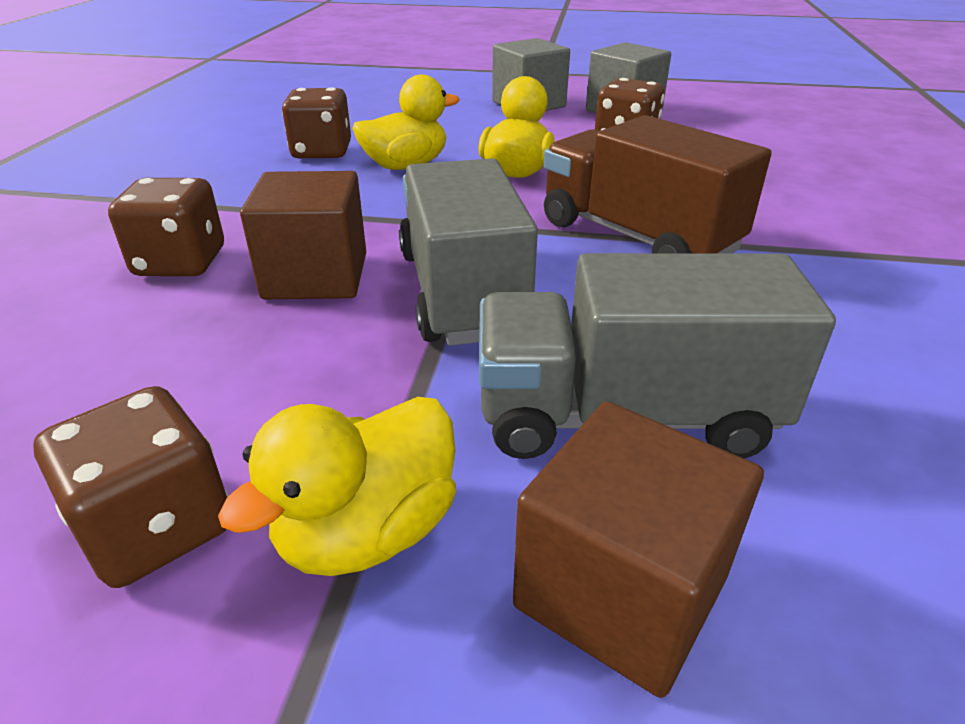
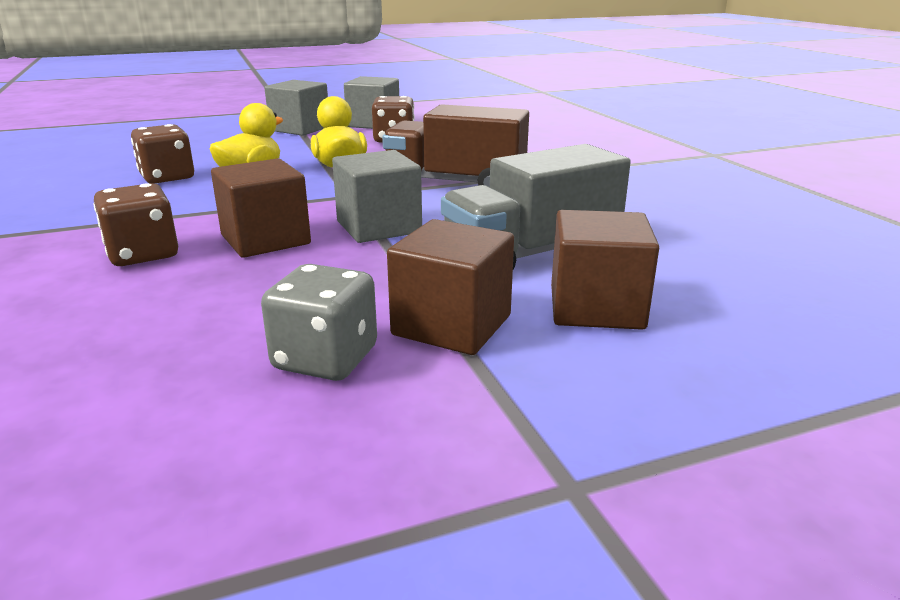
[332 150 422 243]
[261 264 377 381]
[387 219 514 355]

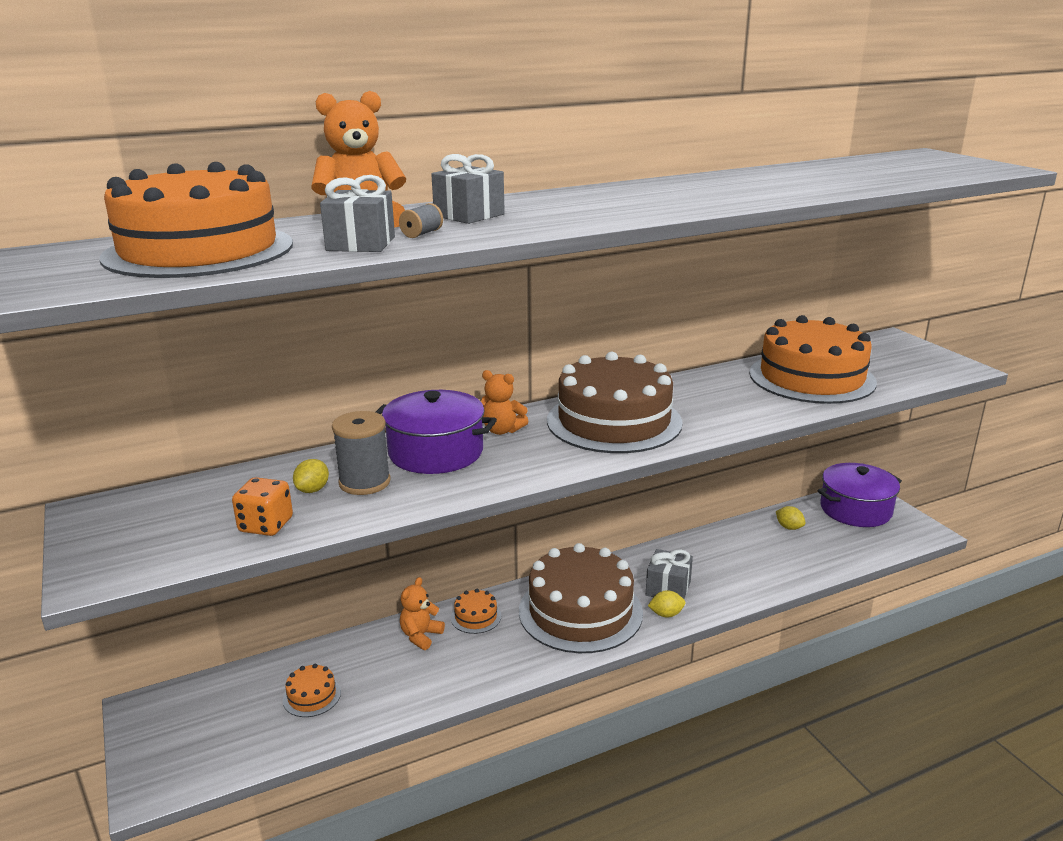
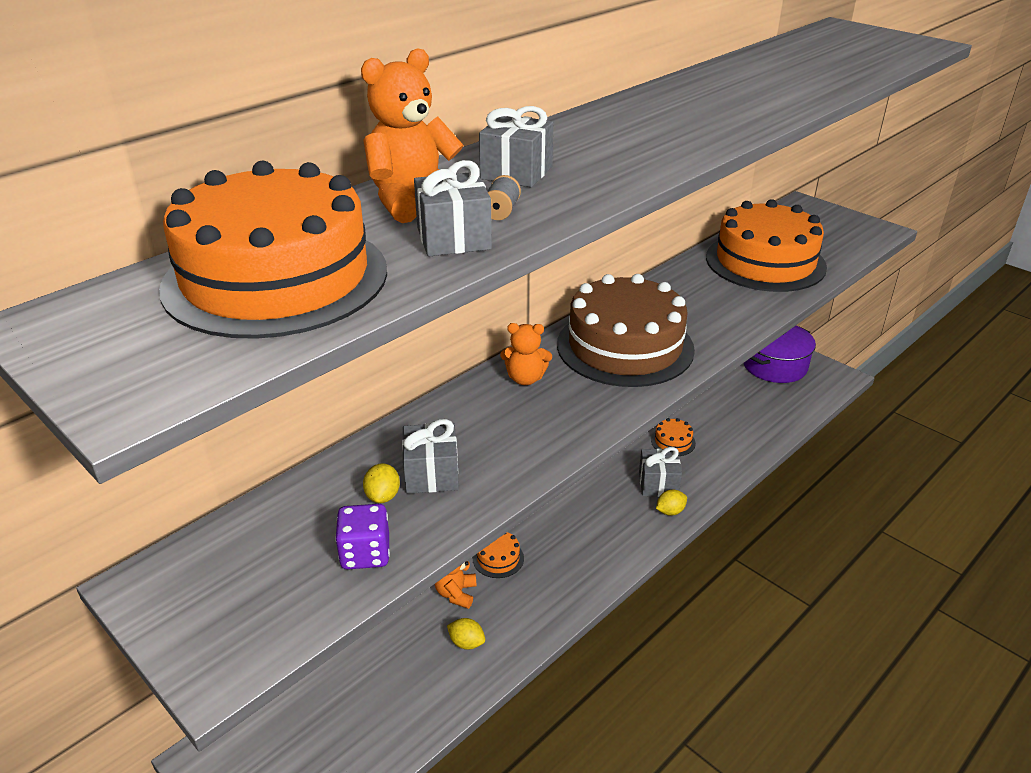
[376 390 497 474] (first image)
[402 419 459 494]
[335 504 390 570]
[447 618 485 650]
[519 543 643 653] (first image)
[651 418 696 456]

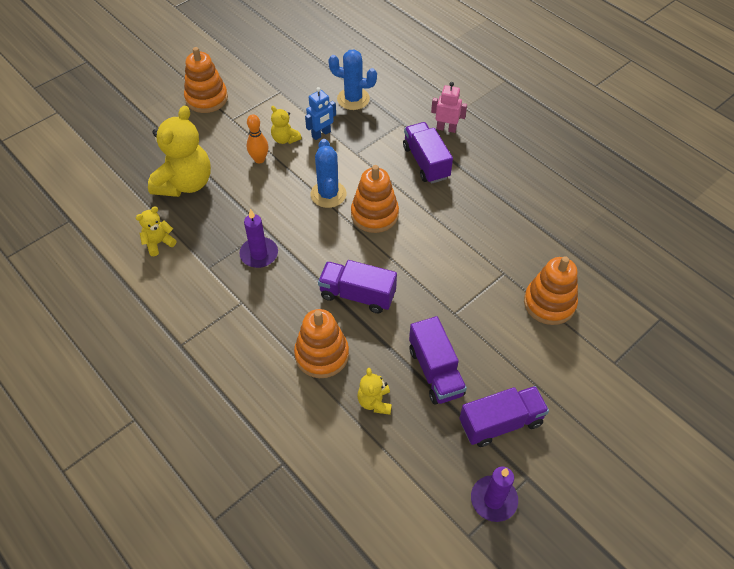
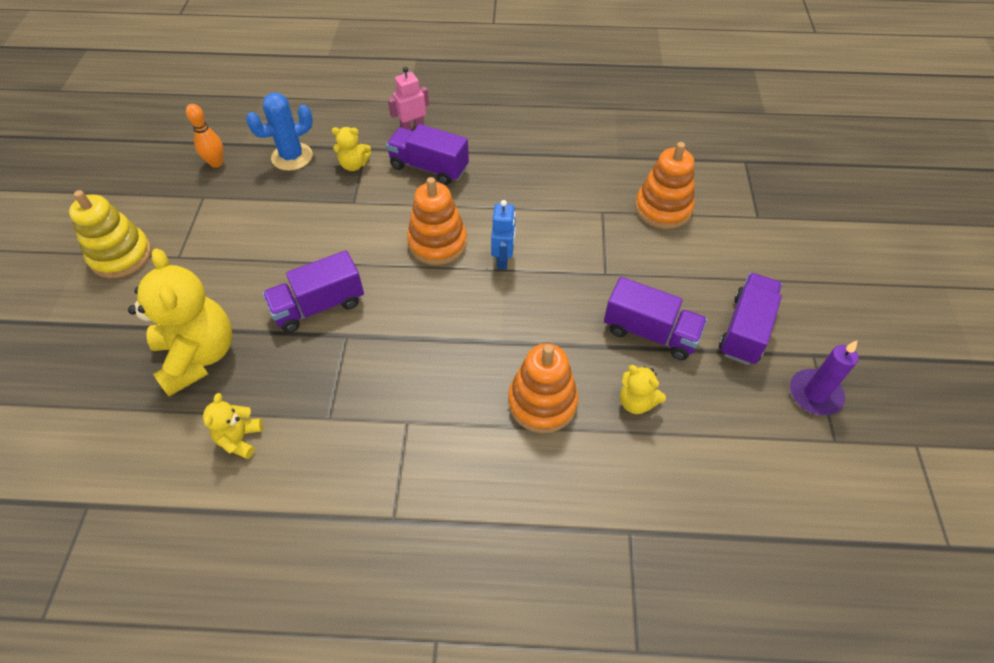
[69 190 151 278]
[491 200 516 270]
[332 127 371 171]
[186 104 223 168]
[310 139 346 208] (first image)
[239 209 278 268] (first image)
[263 250 364 333]

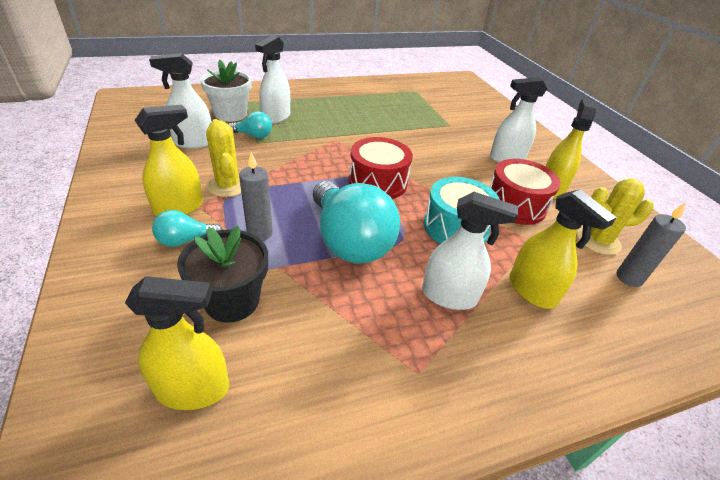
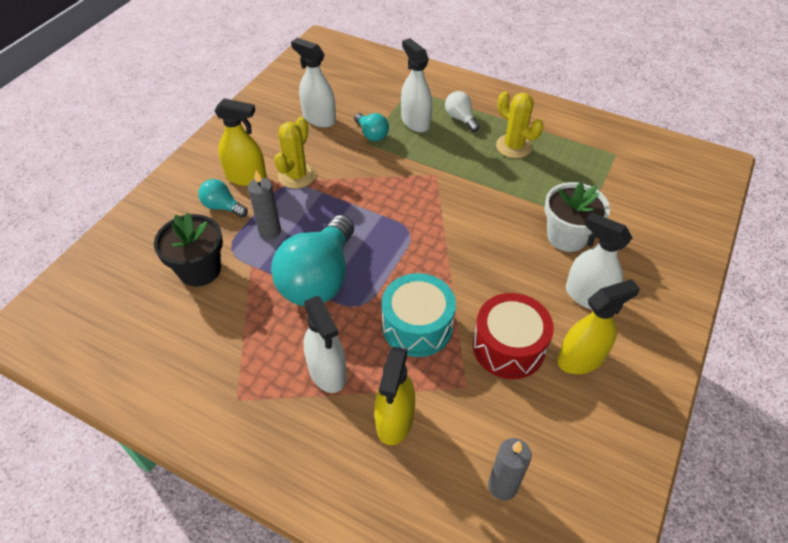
[401 38 432 132]
[544 182 610 252]
[349 137 413 199] (first image)
[496 92 543 158]
[125 276 229 410] (first image)
[445 91 480 132]

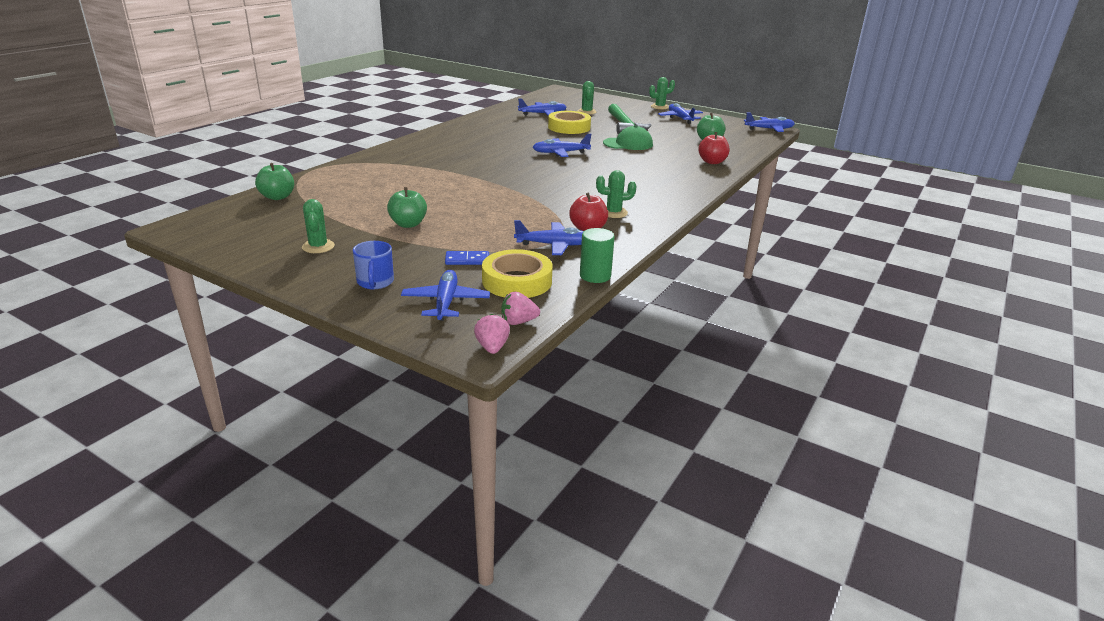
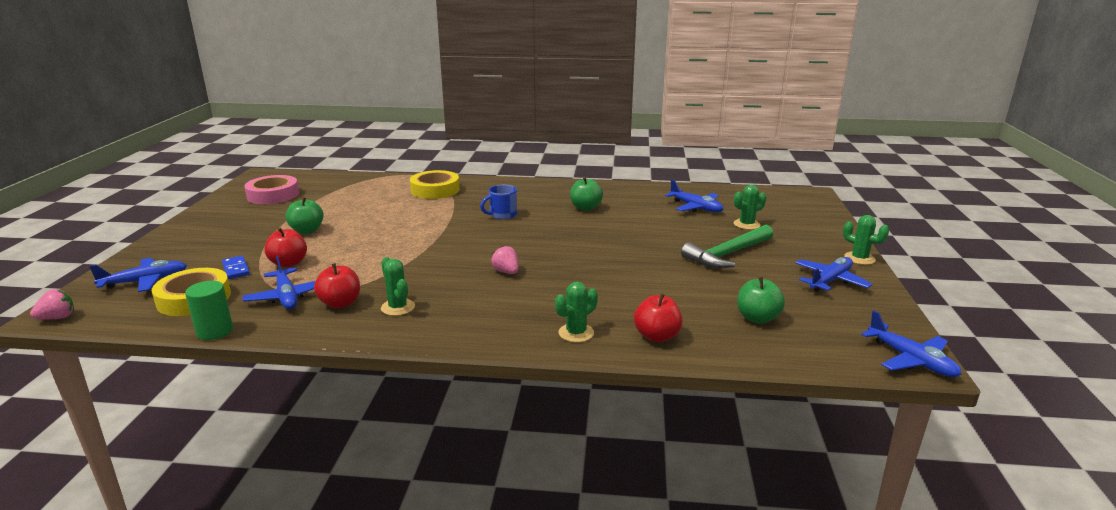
[410 170 460 199]
[603 125 653 150] (first image)
[533 134 591 157] (first image)
[570 177 603 211]
[555 282 598 343]
[480 185 517 220]
[491 246 519 274]
[244 175 299 204]
[265 228 307 267]

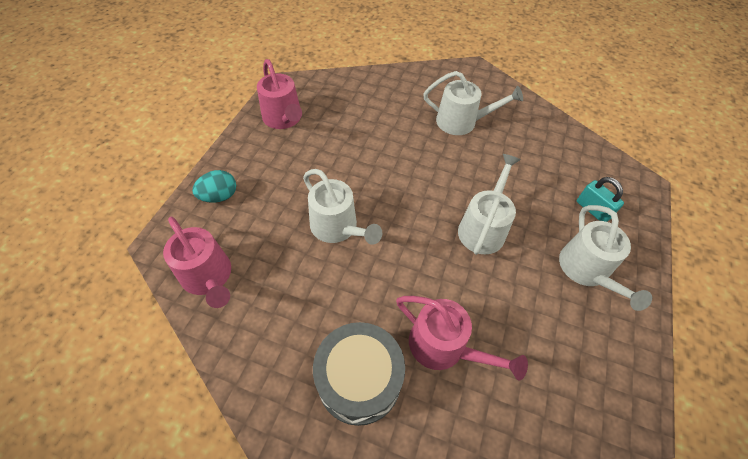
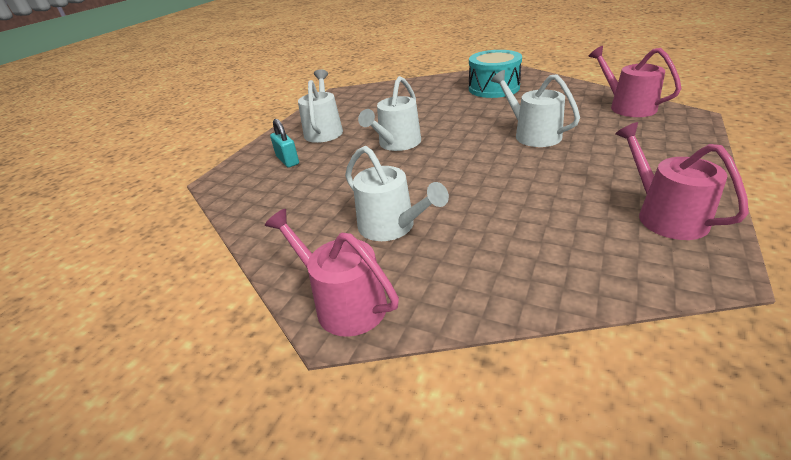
[345 146 449 241]
[192 170 236 203] (first image)
[265 209 399 337]
[469 50 522 98]

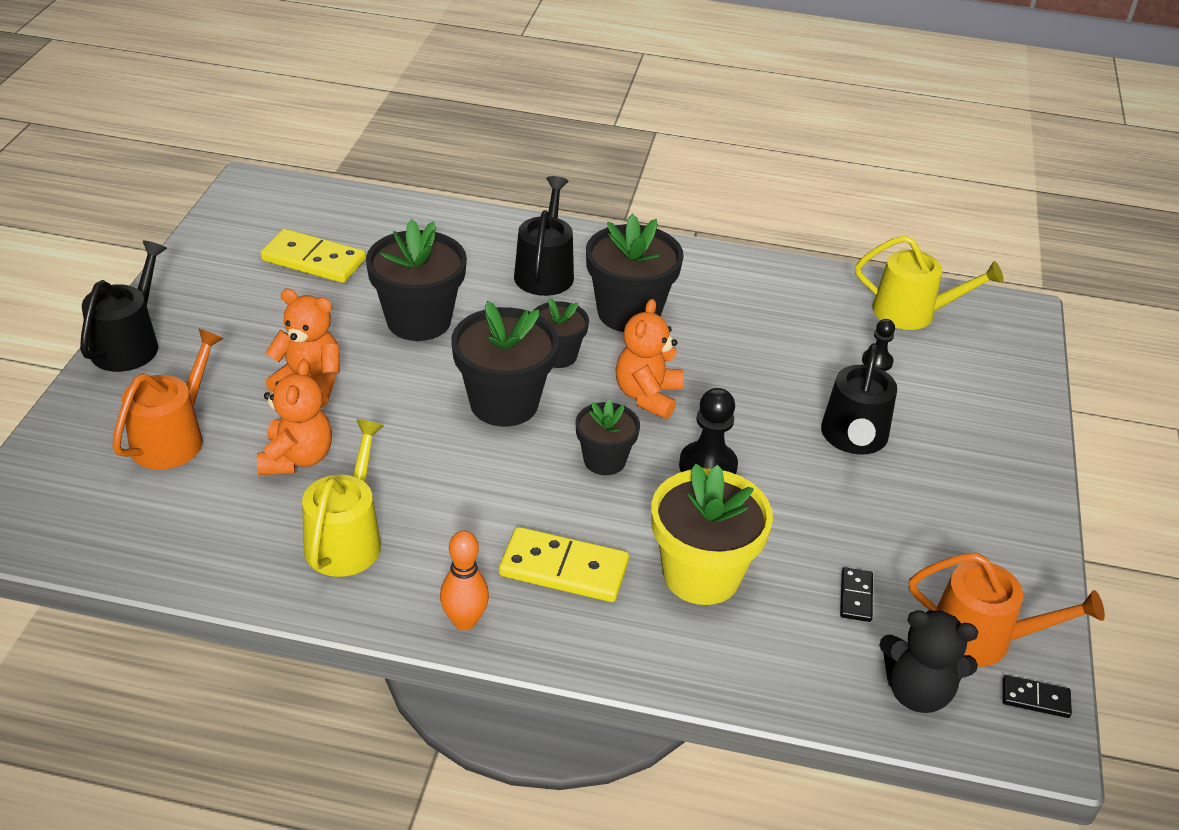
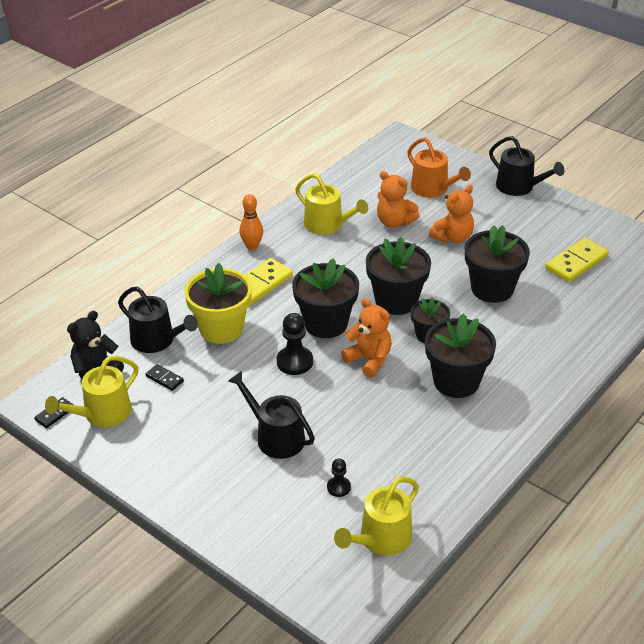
[118 287 198 353]
[292 258 359 338]
[45 356 138 427]

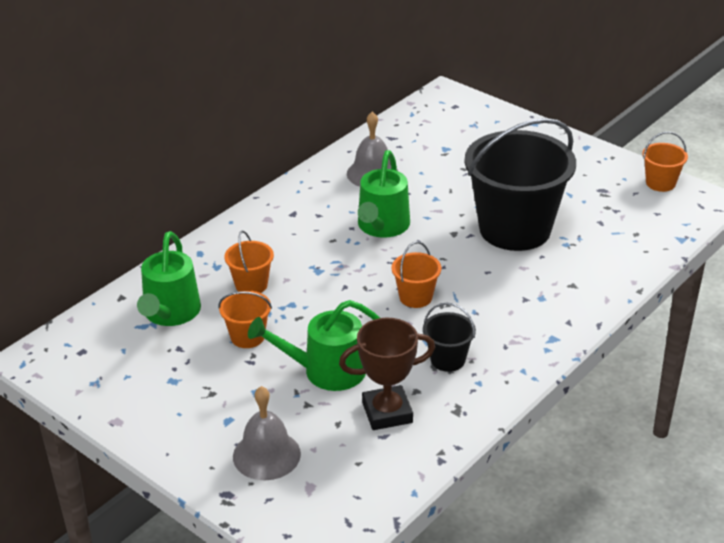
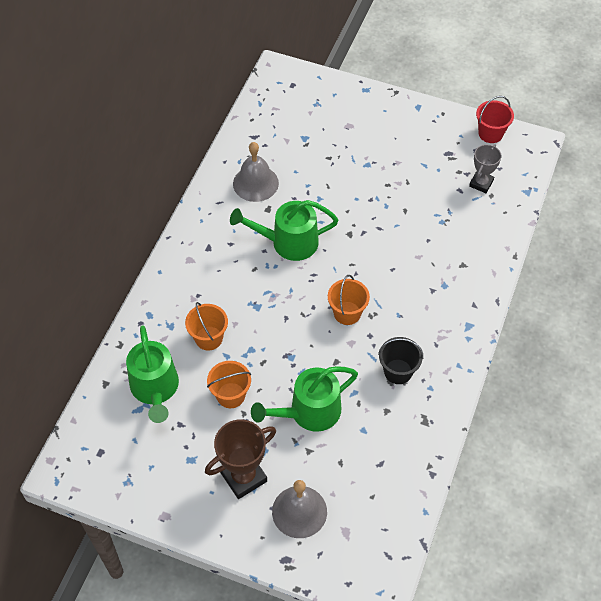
[465 118 576 251] (first image)
[476 96 514 143]
[230 200 338 261]
[205 419 276 499]
[469 144 502 193]

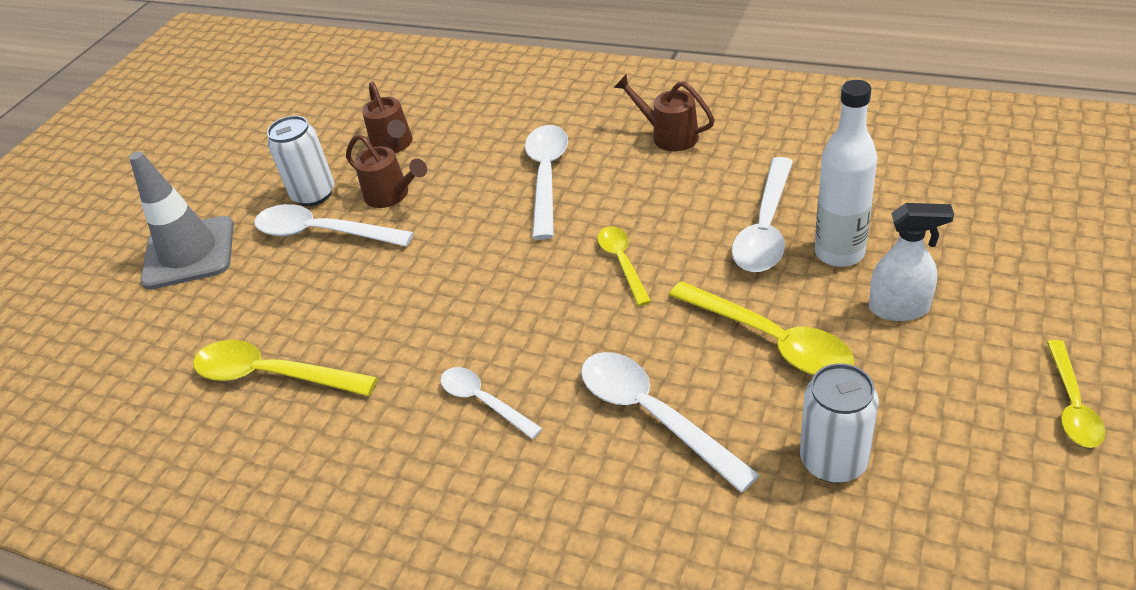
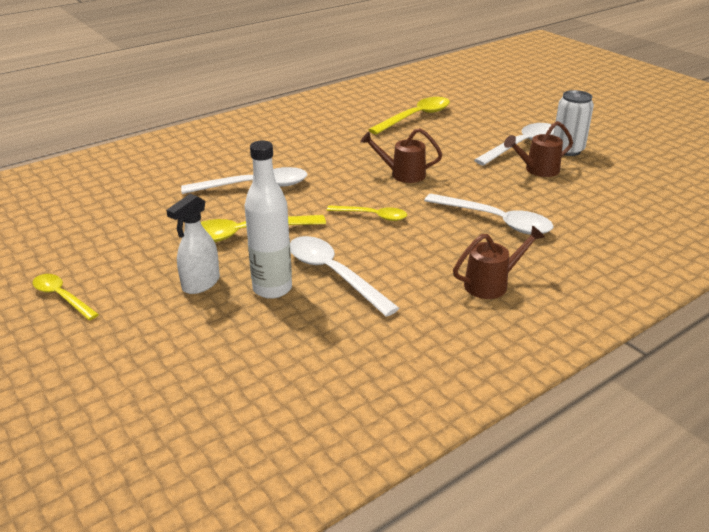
[360 128 442 183]
[129 152 234 290] (first image)
[800 363 879 483] (first image)
[440 367 543 439] (first image)

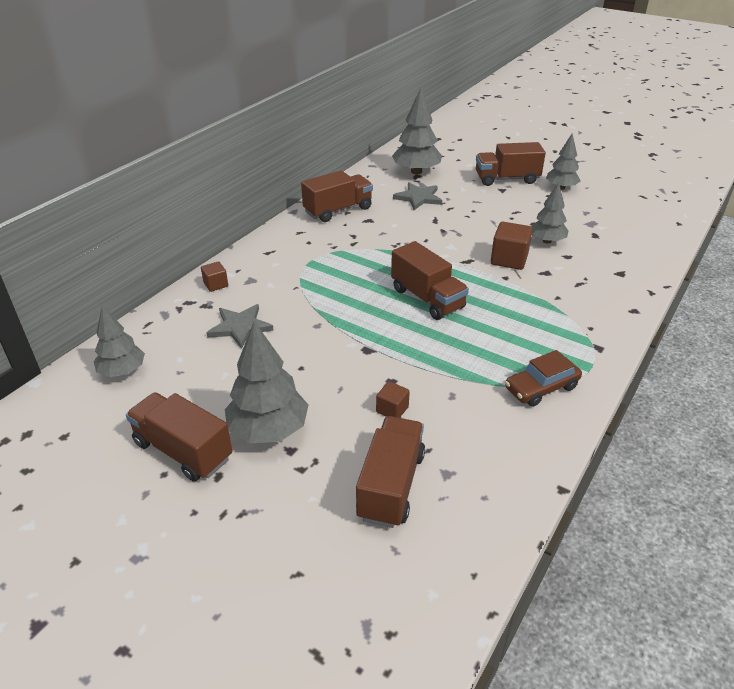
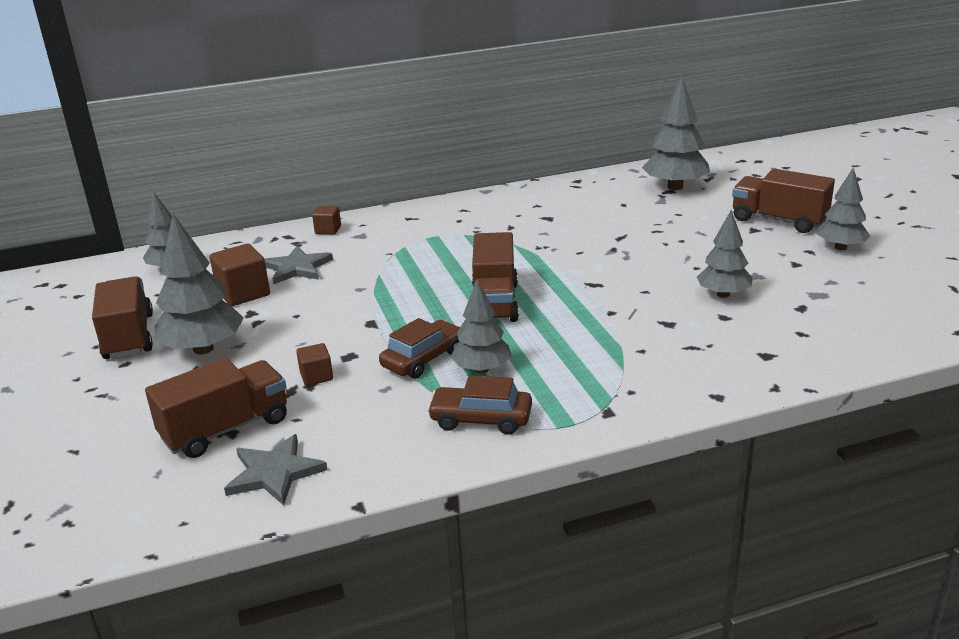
[301 170 373 222] (first image)
[224 434 328 505]
[210 244 270 306]
[450 279 512 373]
[379 318 460 378]

